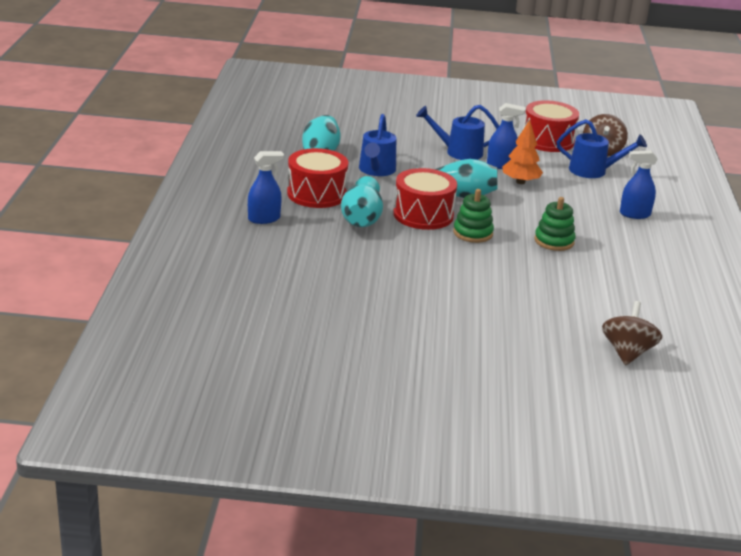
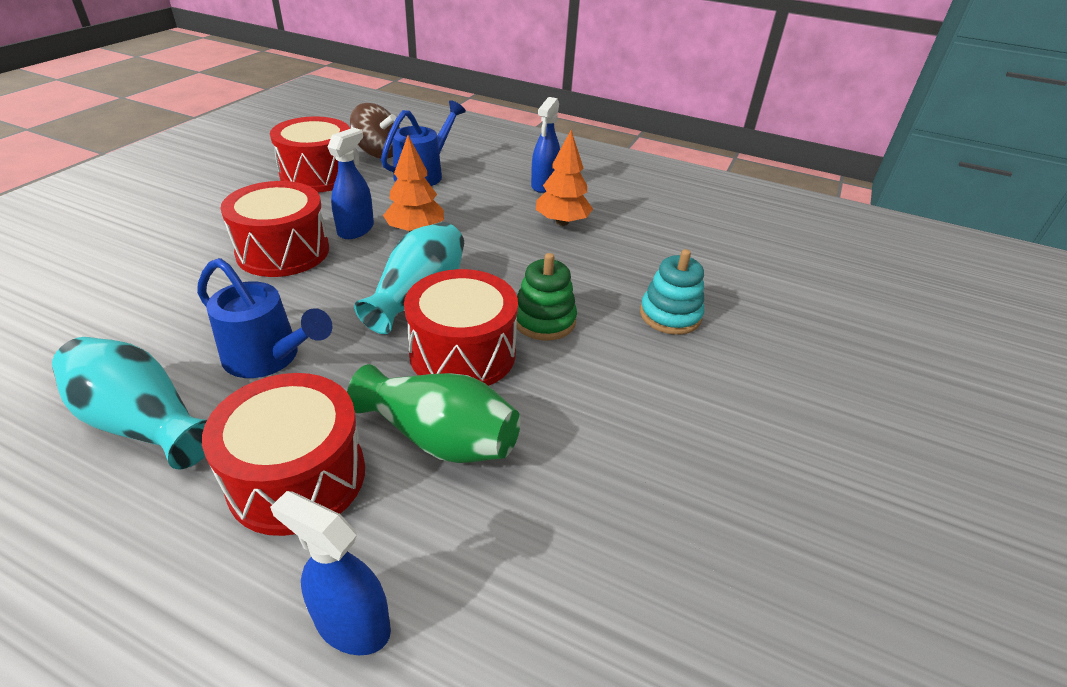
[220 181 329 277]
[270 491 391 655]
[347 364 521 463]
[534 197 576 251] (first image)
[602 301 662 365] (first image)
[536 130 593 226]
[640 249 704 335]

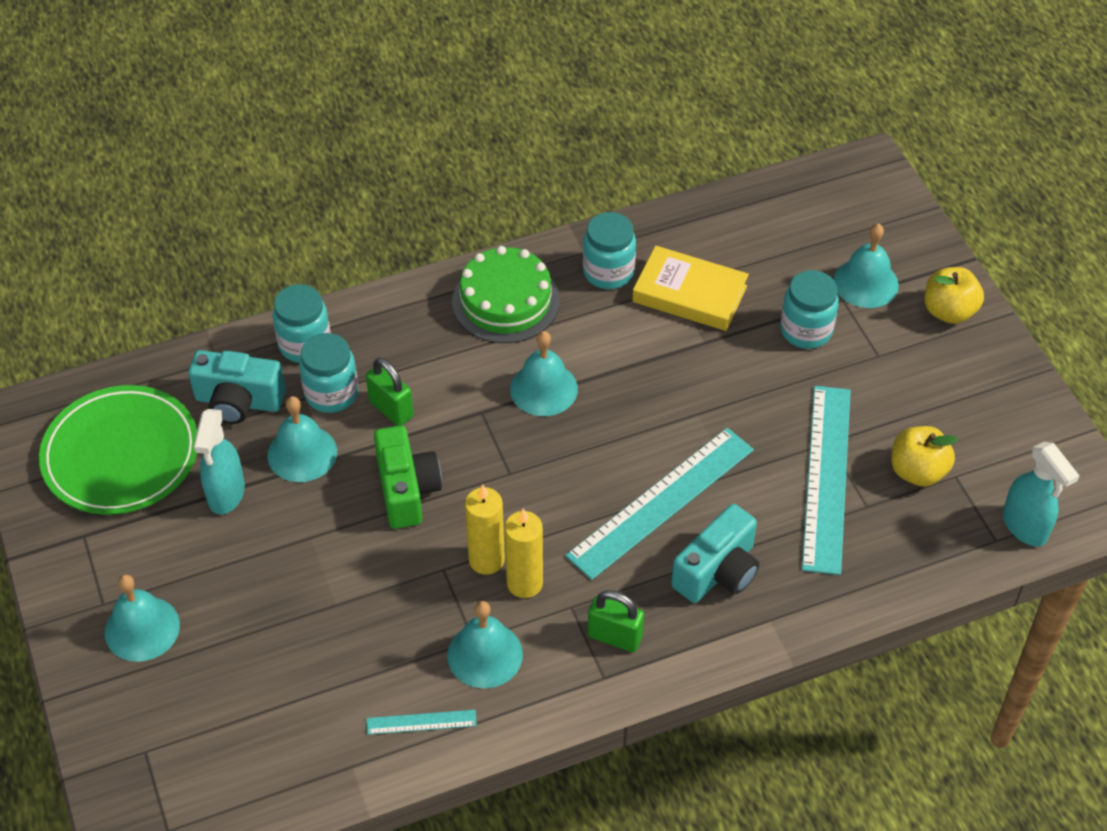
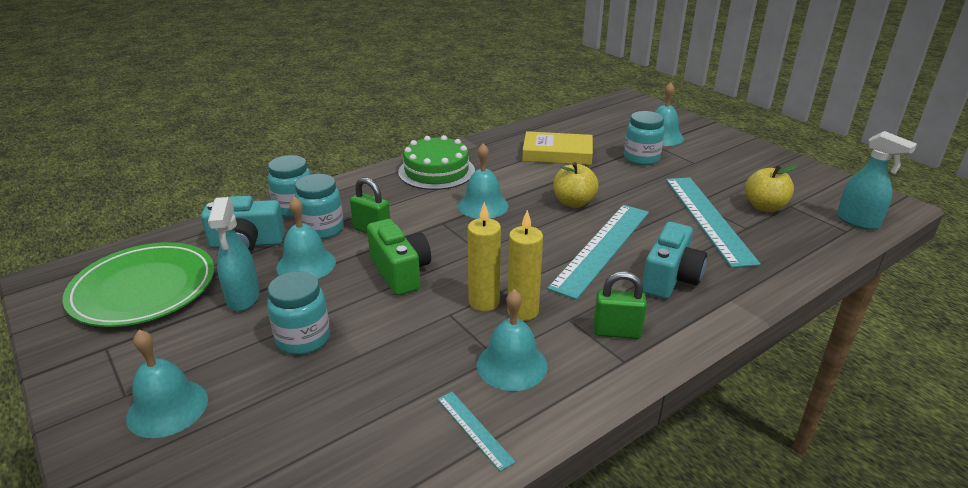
[267 271 330 355]
[553 162 599 208]
[438 392 516 472]

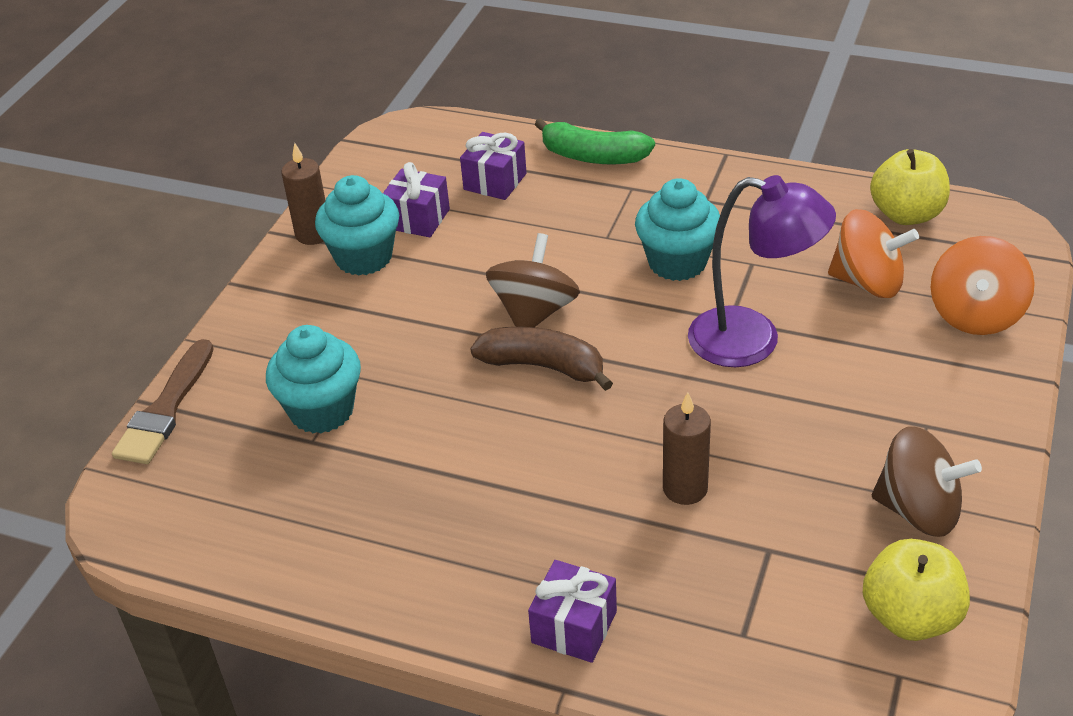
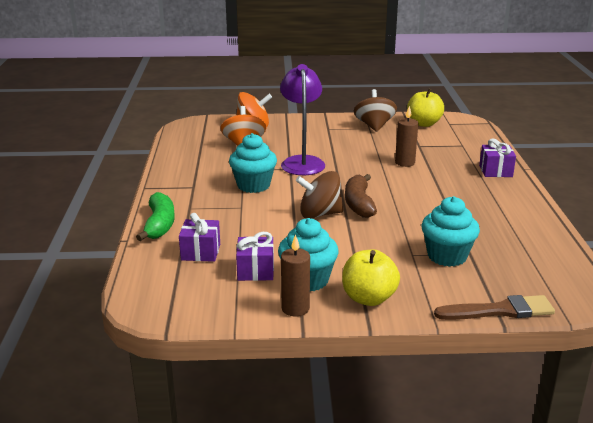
[342 249 400 306]

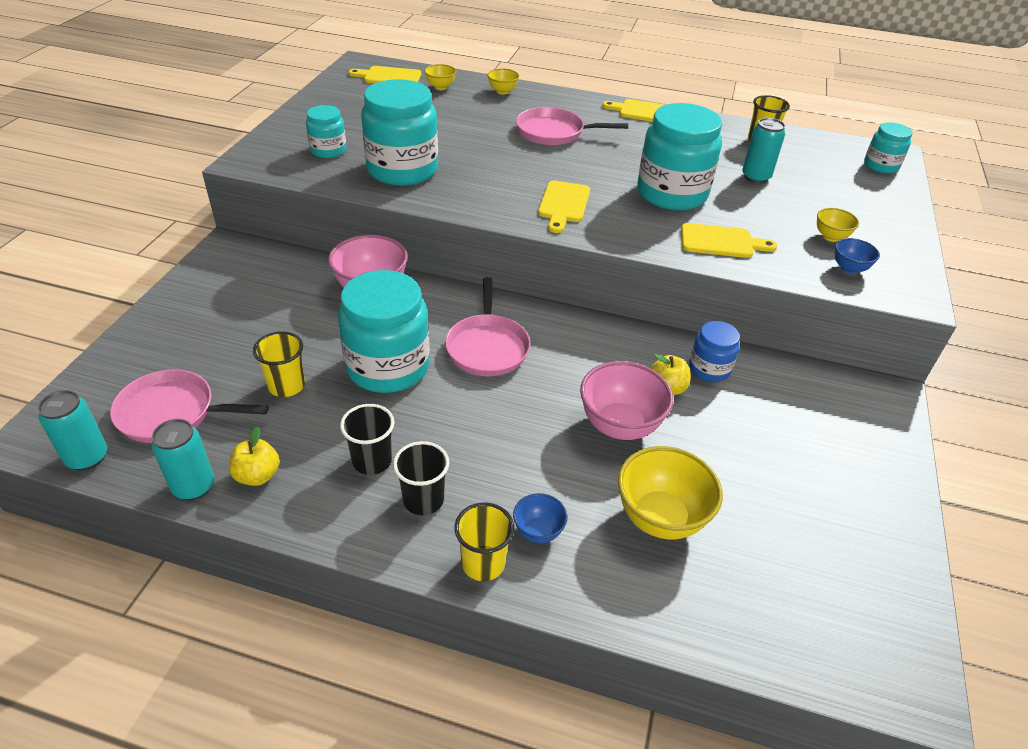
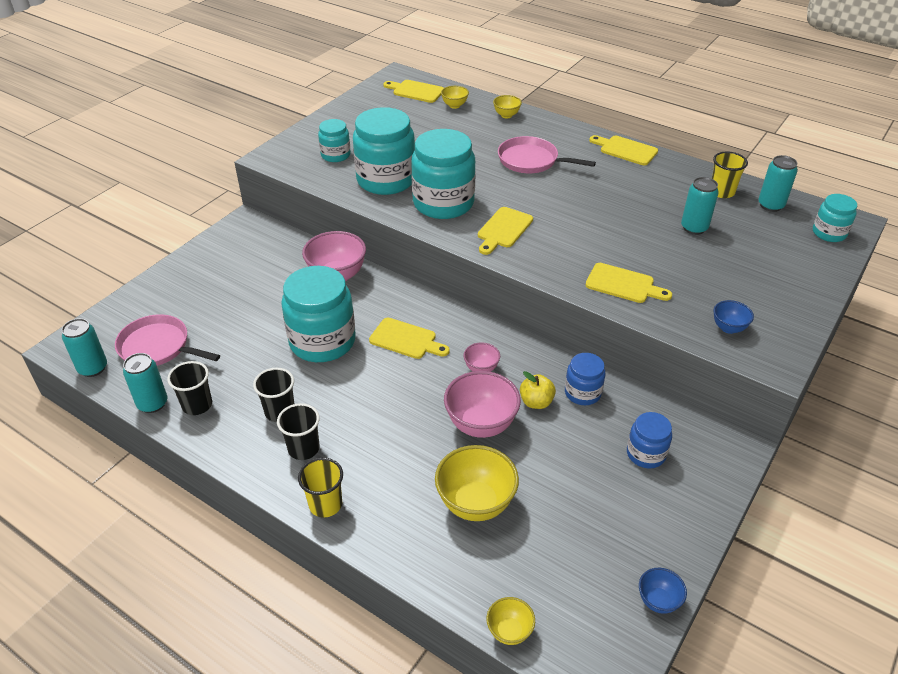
[411 129 475 219]
[487 597 535 645]
[369 318 450 359]
[253 331 305 397] (first image)
[167 361 212 415]
[639 568 687 614]
[758 155 798 212]
[463 342 500 372]
[627 412 672 468]

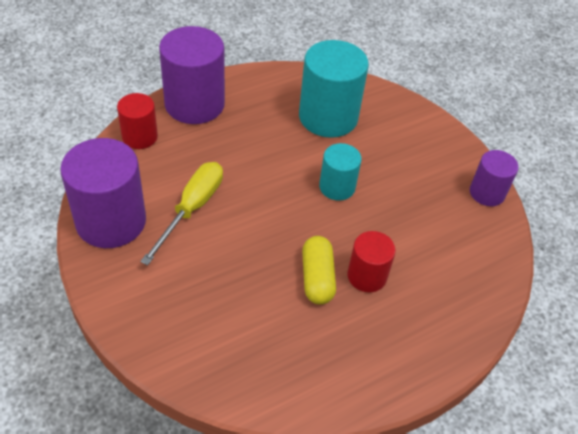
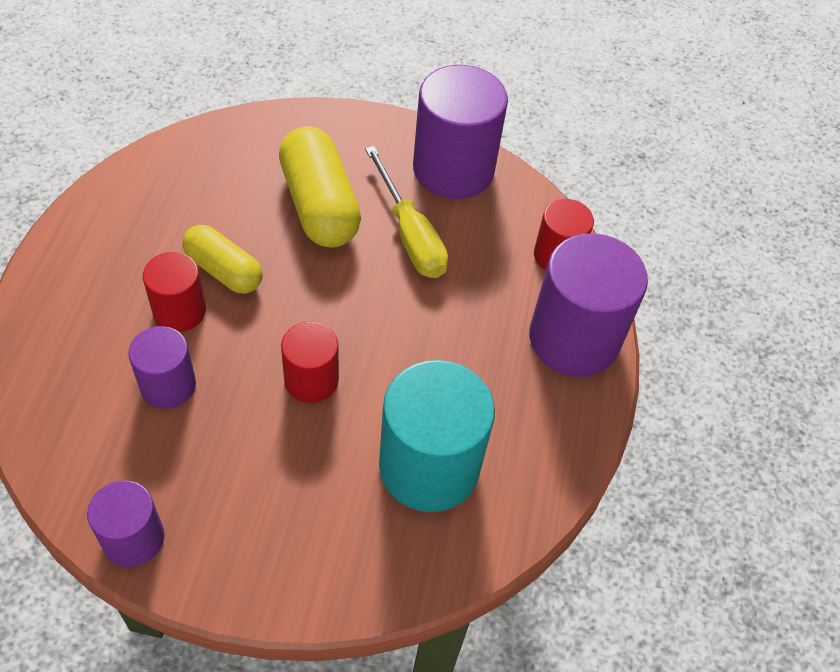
[281 321 339 403]
[279 126 361 248]
[128 326 196 409]

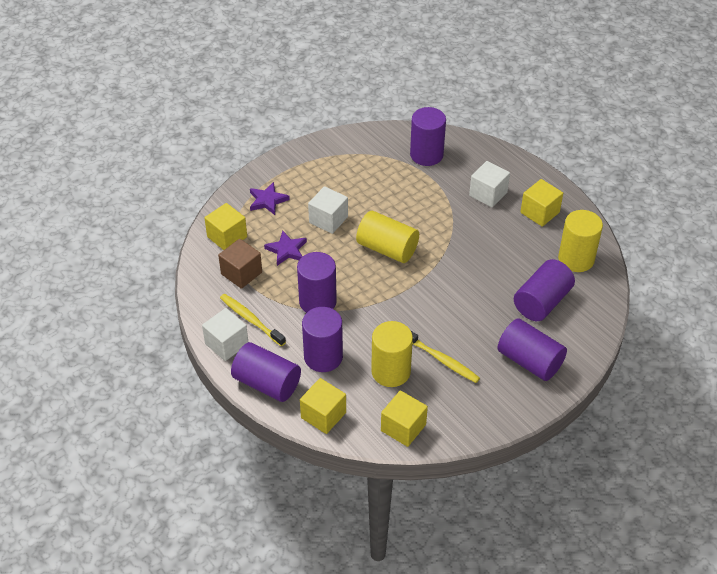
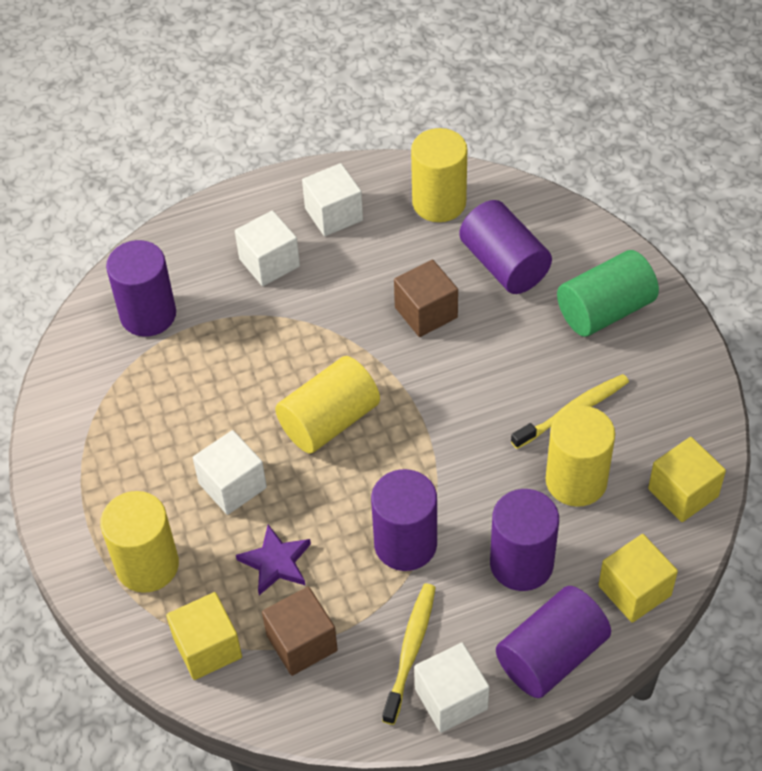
[302 163 363 236]
[100 491 179 593]
[382 584 436 725]
[557 250 659 337]
[394 260 458 337]

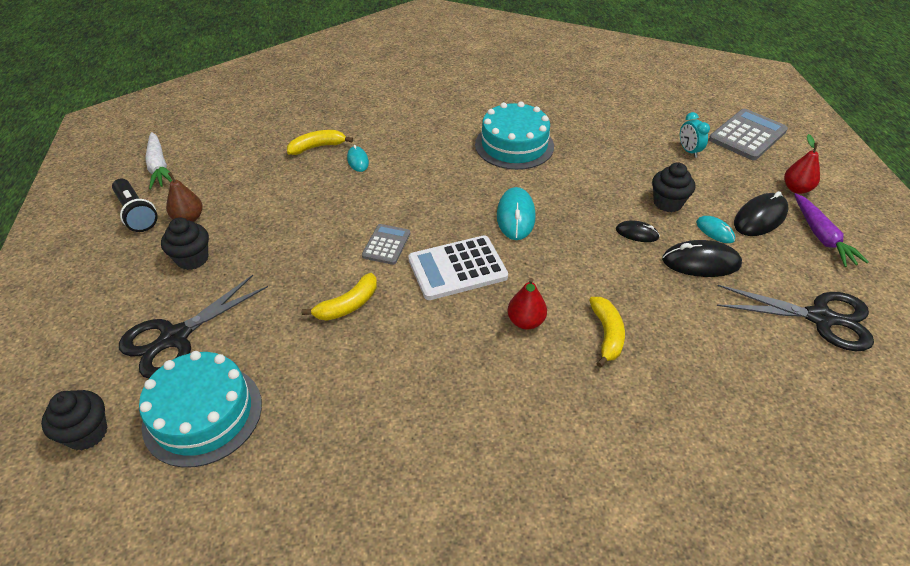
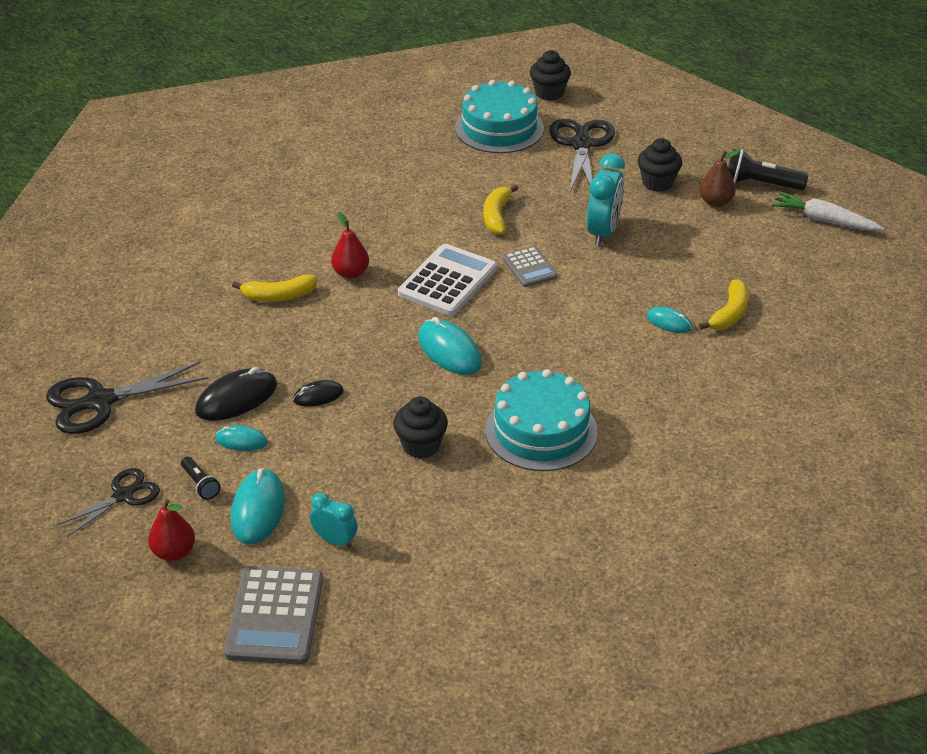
[393 397 448 458]
[181 457 220 500]
[56 468 160 537]
[232 274 317 302]
[587 153 625 246]
[231 468 285 545]

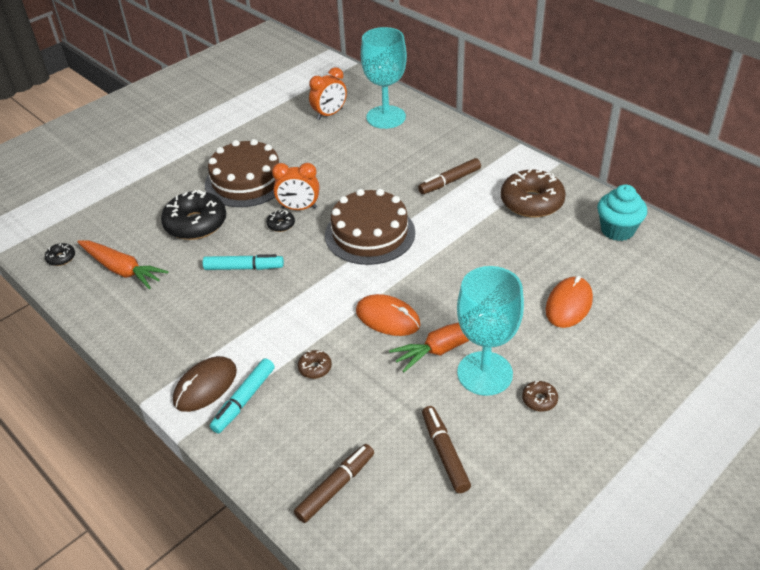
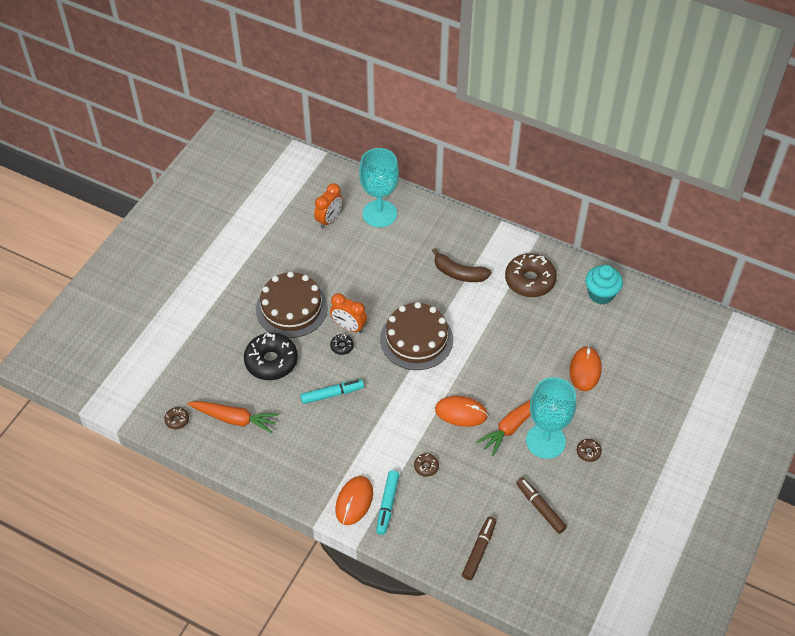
[432 248 491 282]
[330 293 367 333]
[164 407 189 429]
[335 476 373 525]

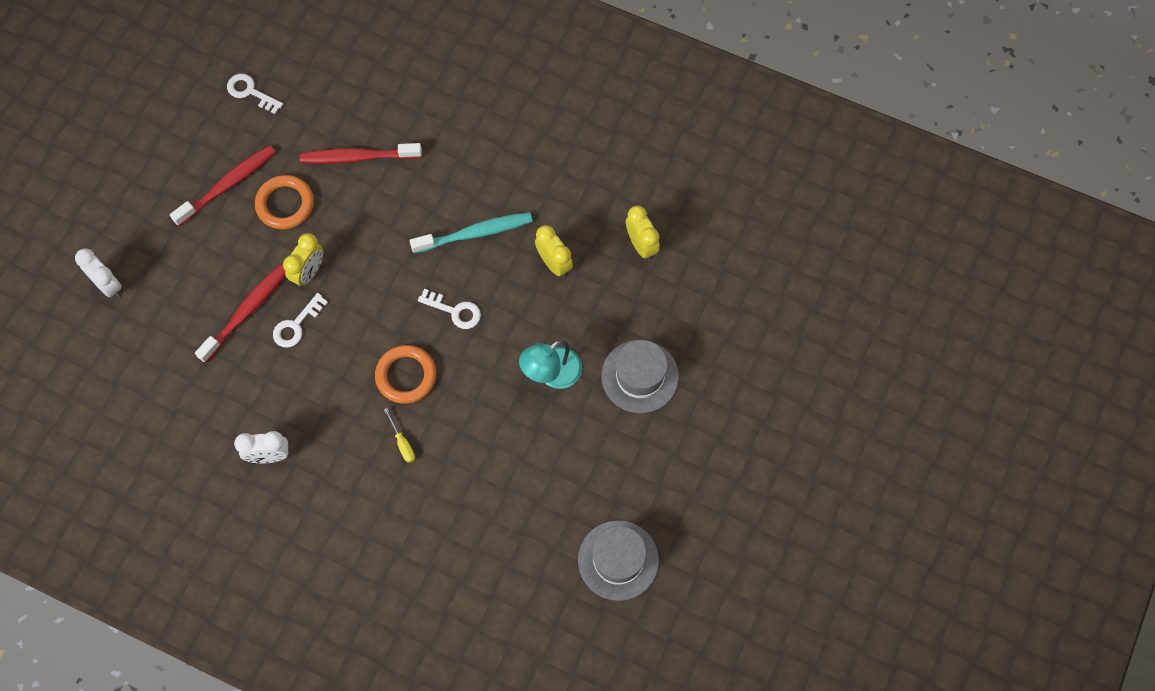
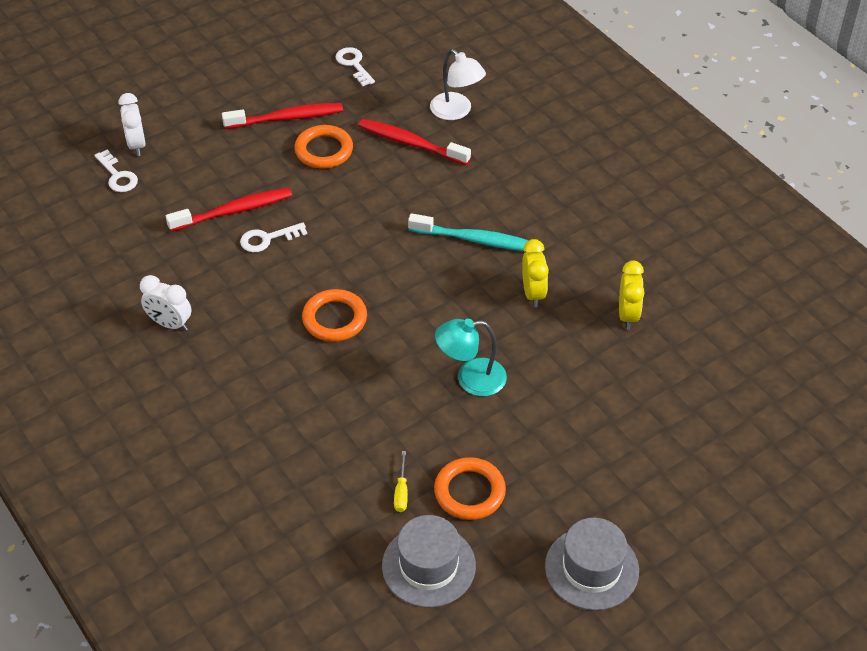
[283 233 323 287] (first image)
[94 150 138 192]
[545 518 639 610]
[394 451 408 512]
[430 49 486 120]
[434 457 506 520]

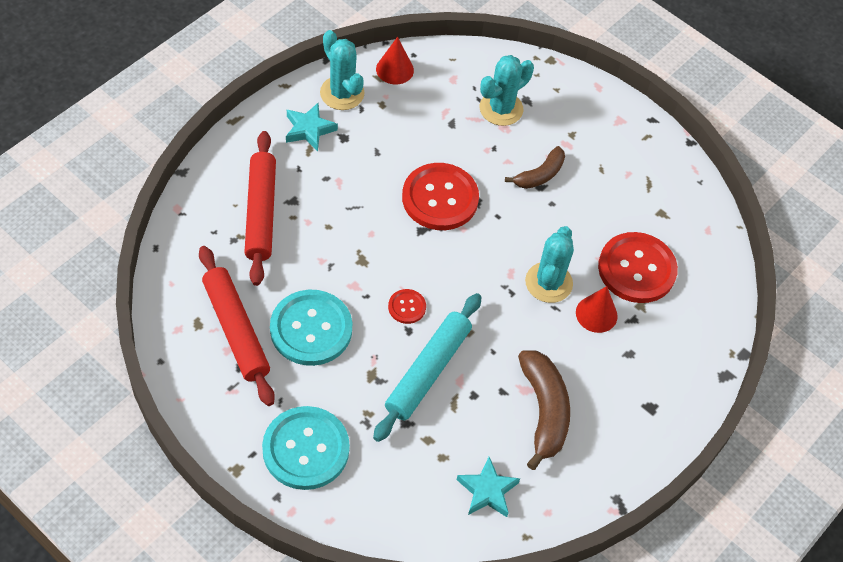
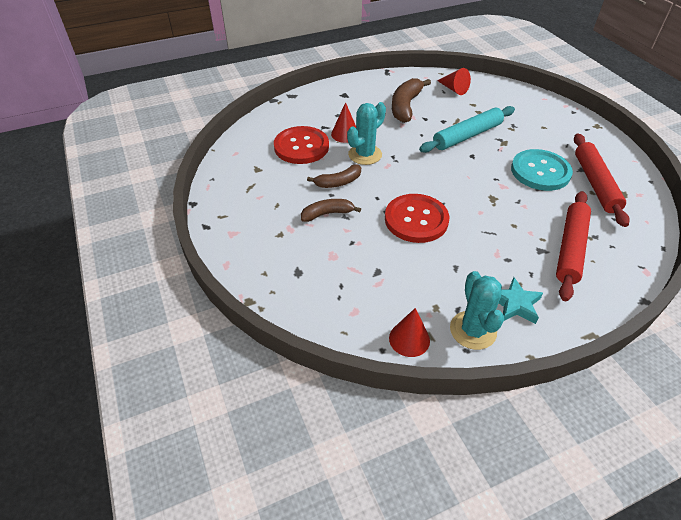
[480 55 534 126] (first image)
[388 289 426 324] (first image)
[262 406 350 490] (first image)
[437 68 471 95]
[307 165 361 188]

